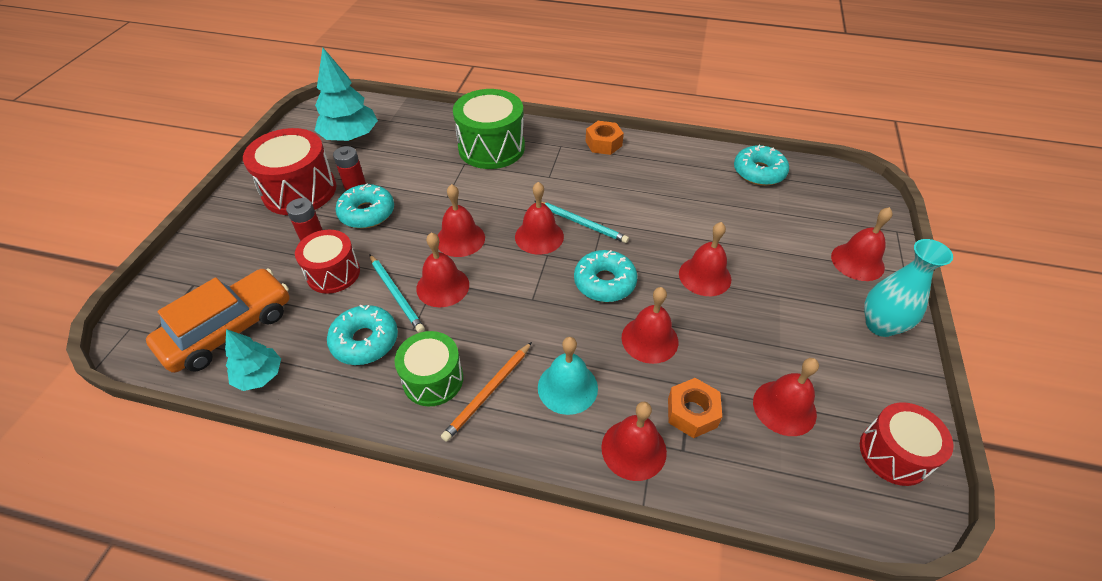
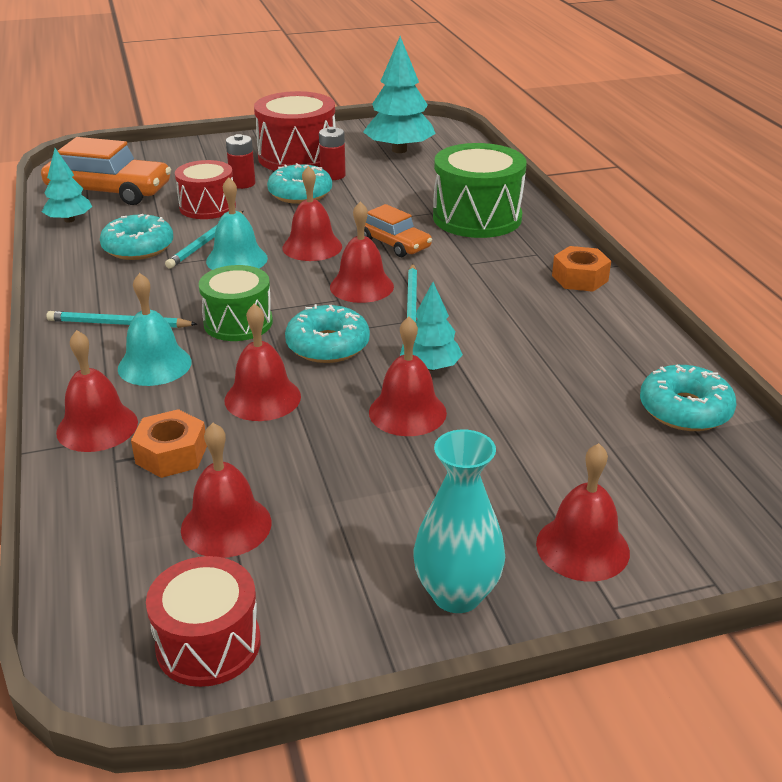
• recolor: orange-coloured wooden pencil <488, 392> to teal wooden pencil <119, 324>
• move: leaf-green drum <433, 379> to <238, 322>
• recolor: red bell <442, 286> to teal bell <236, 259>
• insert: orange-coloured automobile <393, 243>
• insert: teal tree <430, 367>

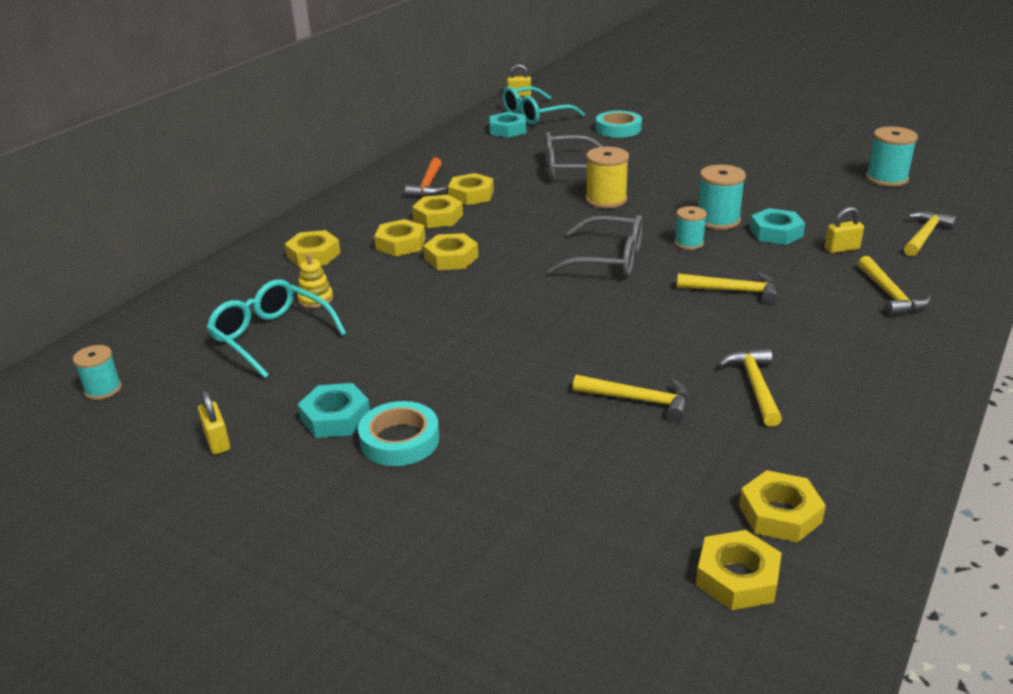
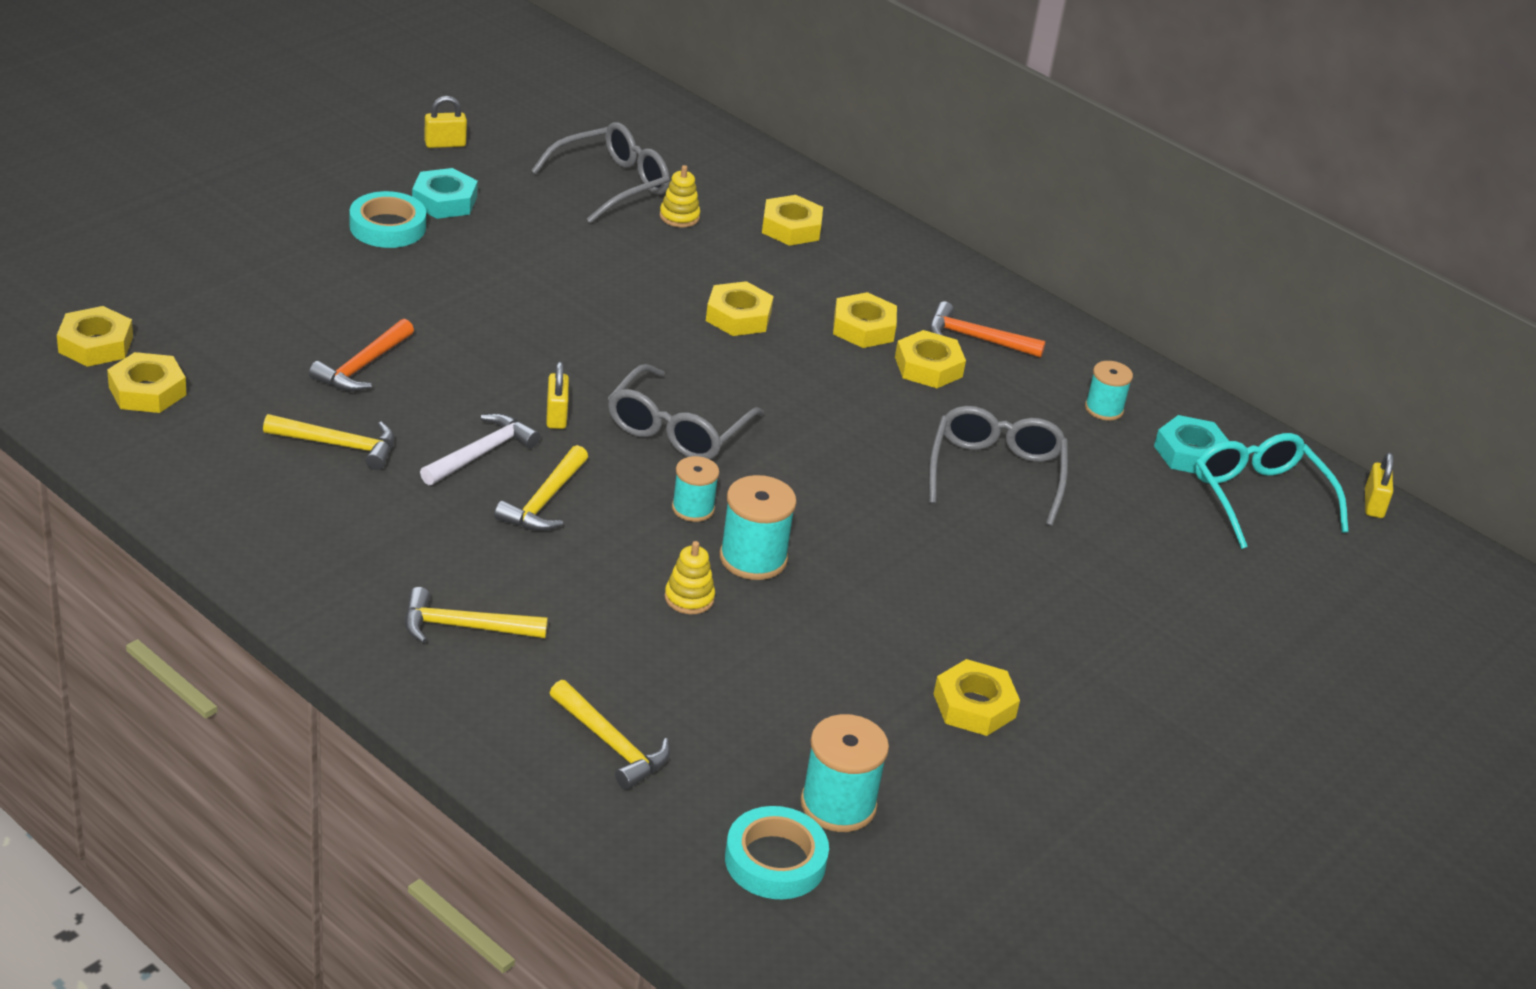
• recolor: golden carpenter's hammer <638, 400> to orange-coloured carpenter's hammer <363, 366>
• insert: snow-white carpenter's hammer <481, 453>
• recolor: teal glasses <271, 336> to ash-grey glasses <612, 184>
• move: golden small lock <841, 249> to <556, 416>
• replace: teal nut <776, 232> to golden stacking toy <689, 598>
• move: teal roll of tape <618, 129> to <775, 860>
• move: golden nut <400, 244> to <974, 705>
• move: teal spool <103, 389> to <1104, 409>
• delete: golden spool <606, 200>

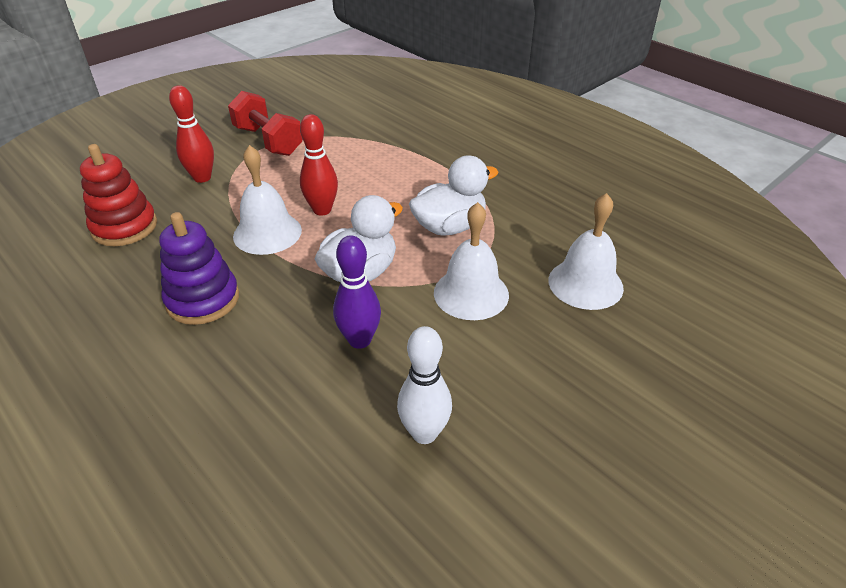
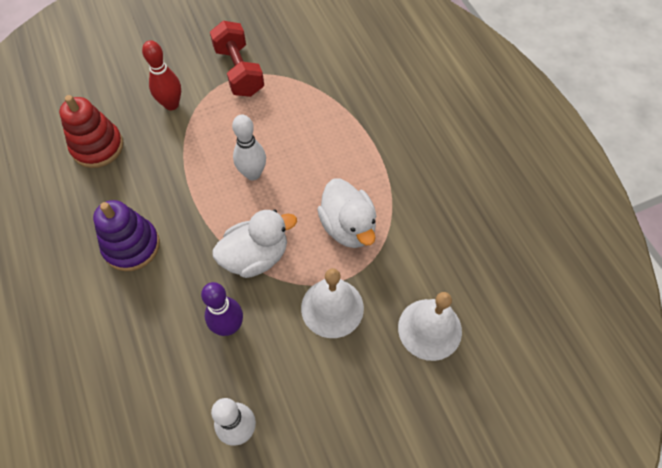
• recolor: red skittle <322, 210> to snow-white skittle <253, 174>
• rotate: snow-white duck <449, 227> = <348, 227> 75 degrees clockwise
• delete: snow-white bell <267, 233>

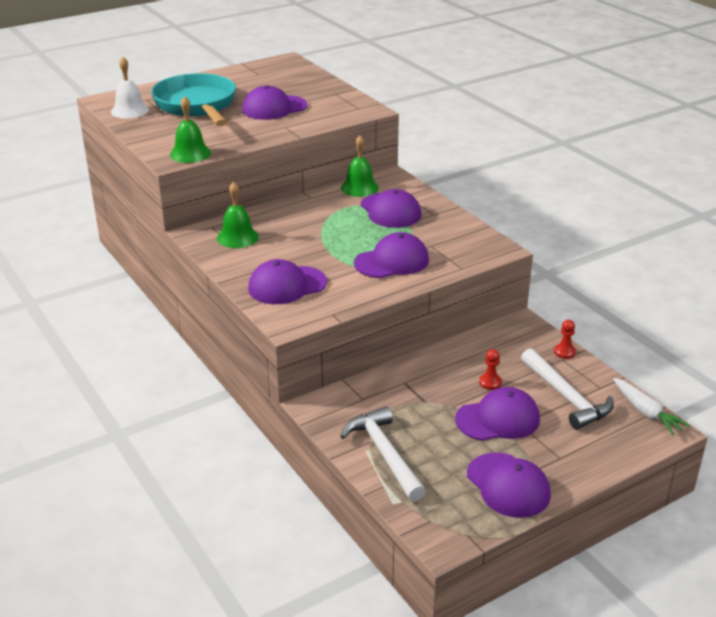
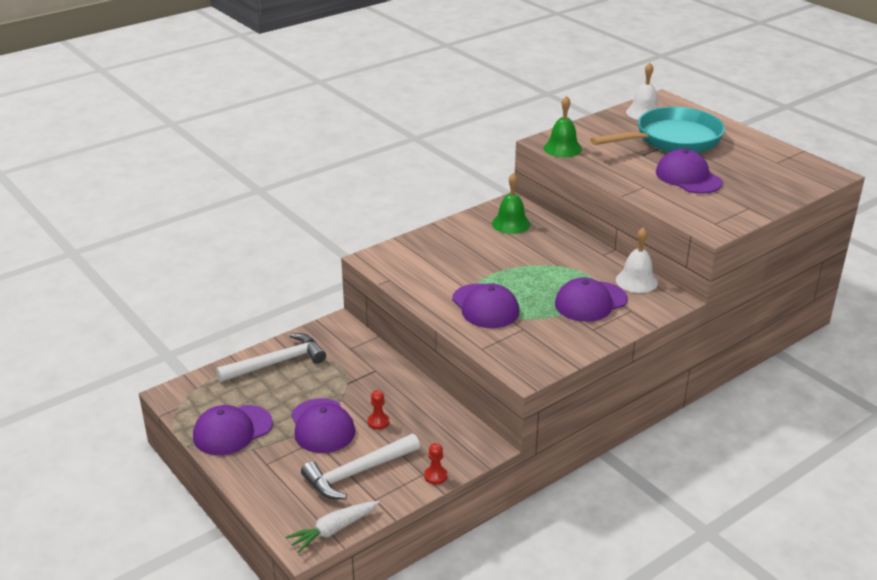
• recolor: leaf-green bell <359, 187> to snow-white bell <636, 281>
• delete: purple baseball cap <287, 285>

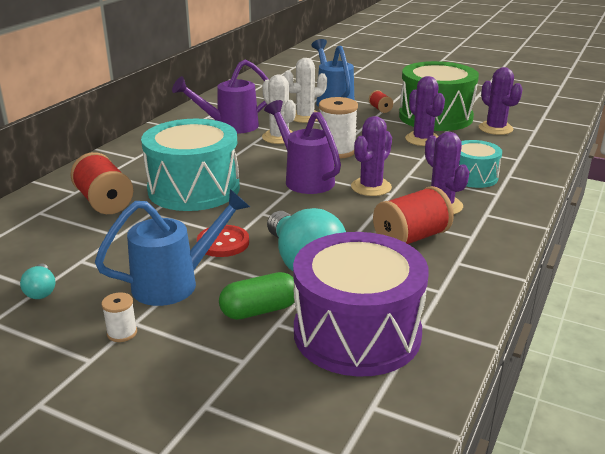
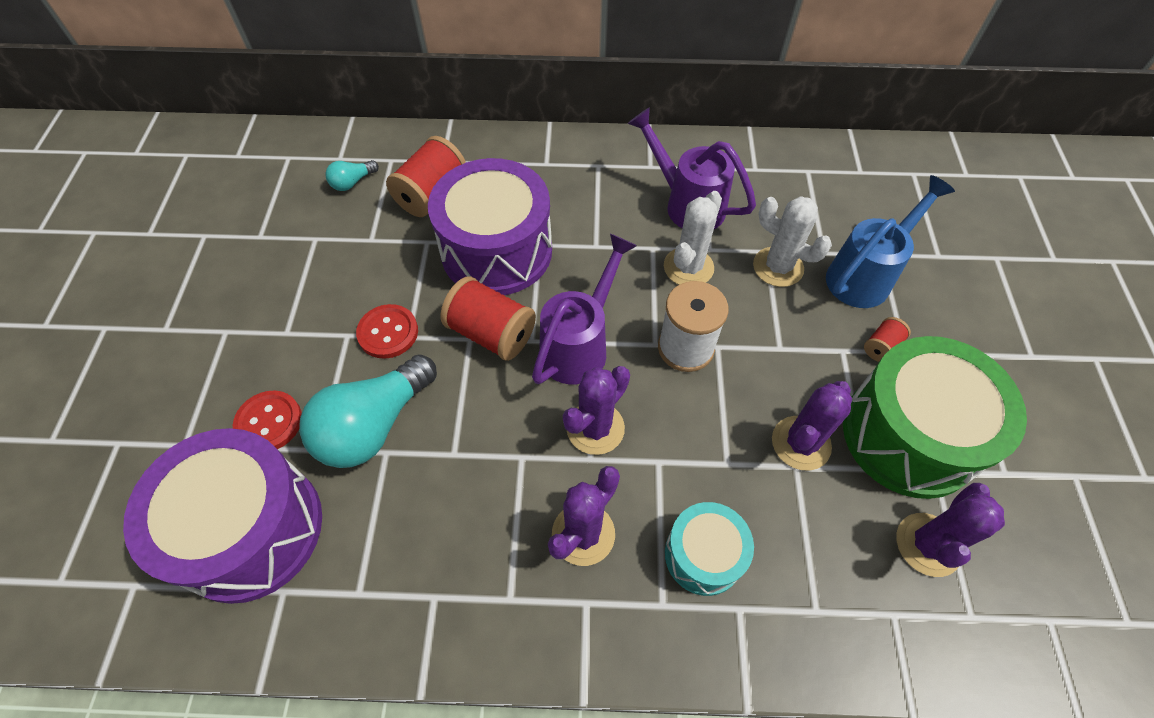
• replace: leaf-green pill <259, 310> to red sewing button <269, 422>
• move: teal lightbulb <41, 291> to <352, 182>
• recolor: teal drum <194, 189> to purple drum <496, 251>
• move: red spool <411, 238> to <491, 333>
• rotate: purple prickly plant <371, 187> = <595, 428> 60 degrees counterclockwise
• delete: cobalt watering pot <176, 283>
• delete: snow-white spool <122, 333>

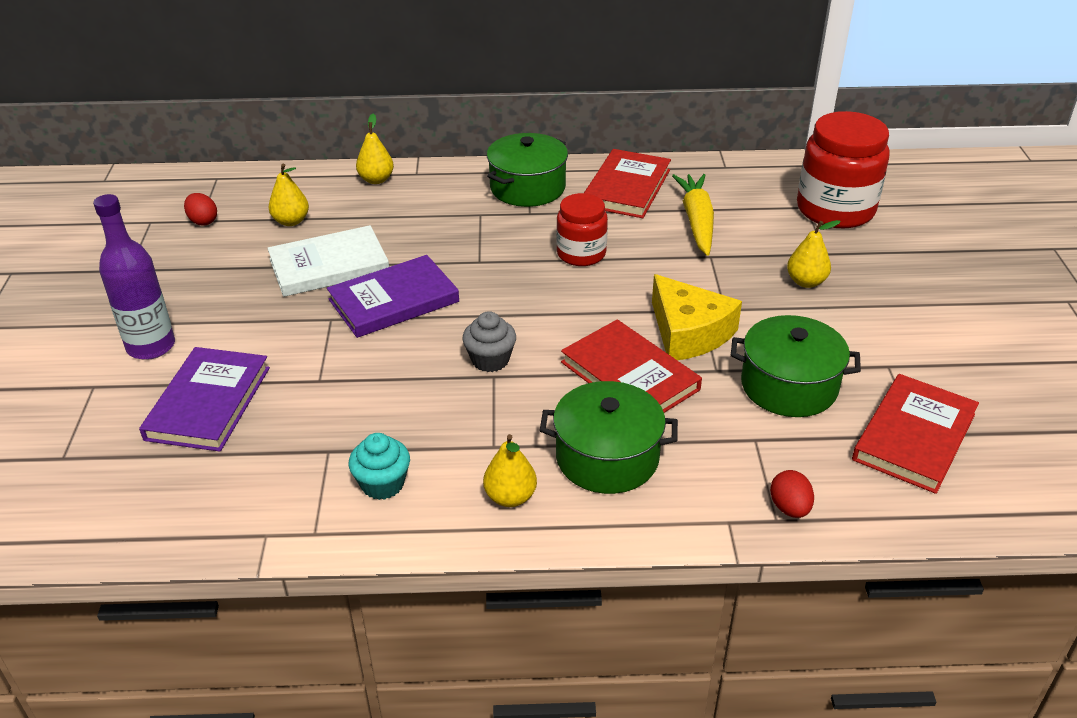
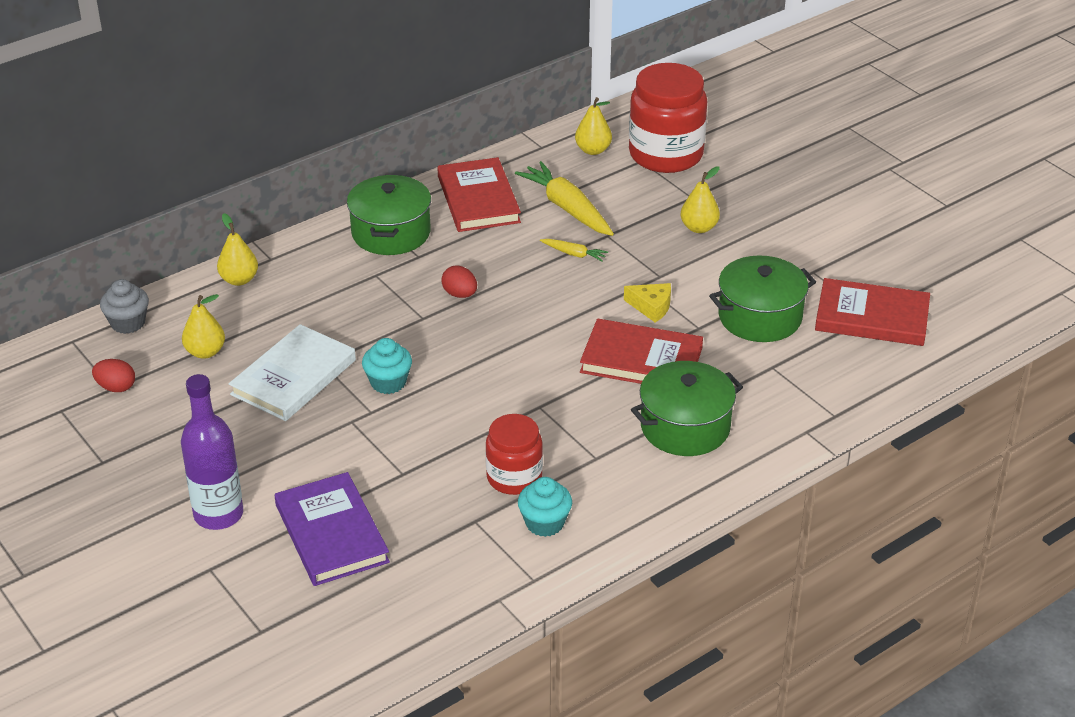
• move: ash-grey muffin <490, 360> to <128, 323>
• replace: purple hardcover <393, 301> to teal muffin <388, 382>
• move: red egg shape <789, 508> to <460, 294>
• move: red jar <581, 254> to <514, 477>
• insert: golden carrot <574, 254>
• move: golden pear fruit <510, 497> to <593, 150>
• resize: golden cheese <688, 332> = <651, 307> x0.54
• rotate: red hardcover <914, 437> = <872, 317> 75 degrees counterclockwise

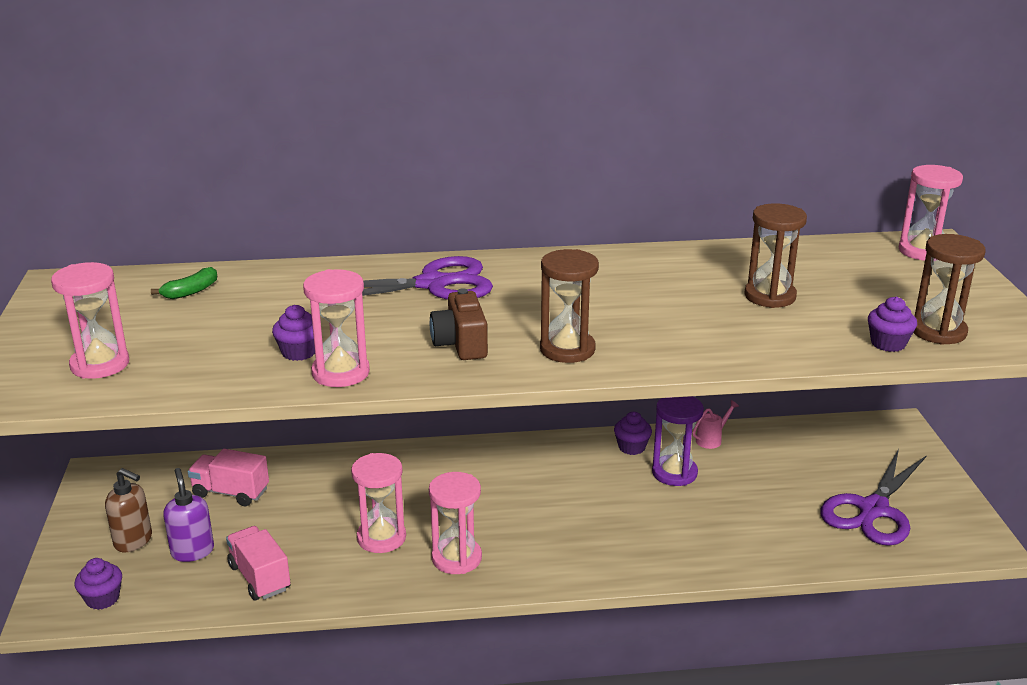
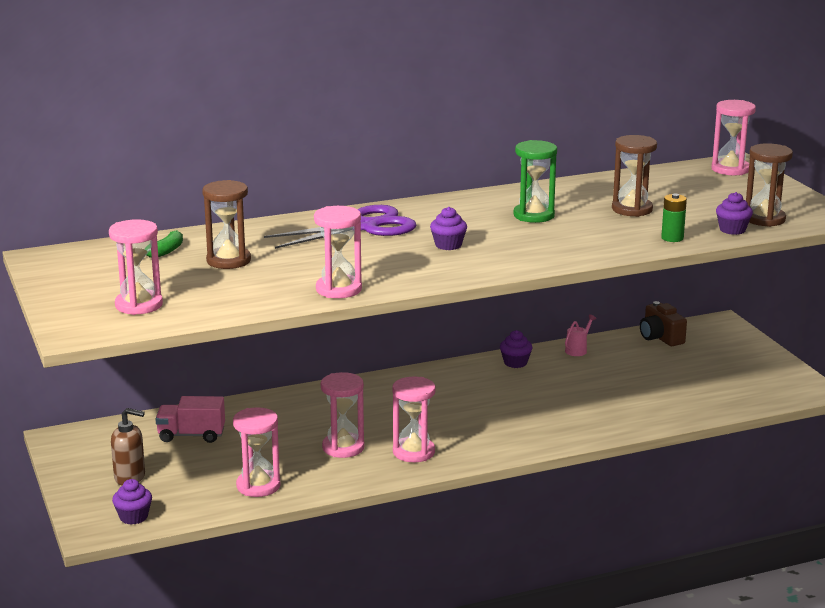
• move: brown sandglass <567, 349> to <228, 261>
• replace: pink lorry <259, 577> to pink sandglass <258, 486>
• move: purple muffin <299, 352> to <448, 245>
• insert: leaf-green sandglass <534, 215>
• move: brown camera <461, 344> to <660, 337>
• insert: leaf-green battery <672, 238>
• delete: purple soap pump <192, 551>
• delete: purple sandglass <674, 473>
• delete: purple shears <873, 510>

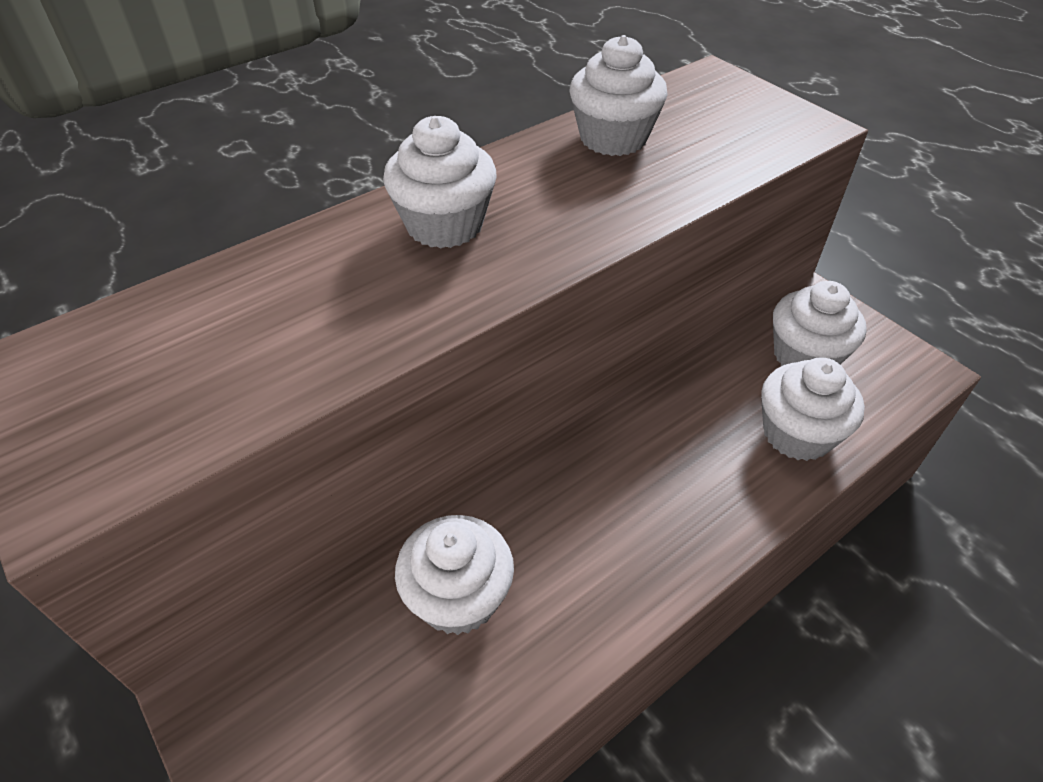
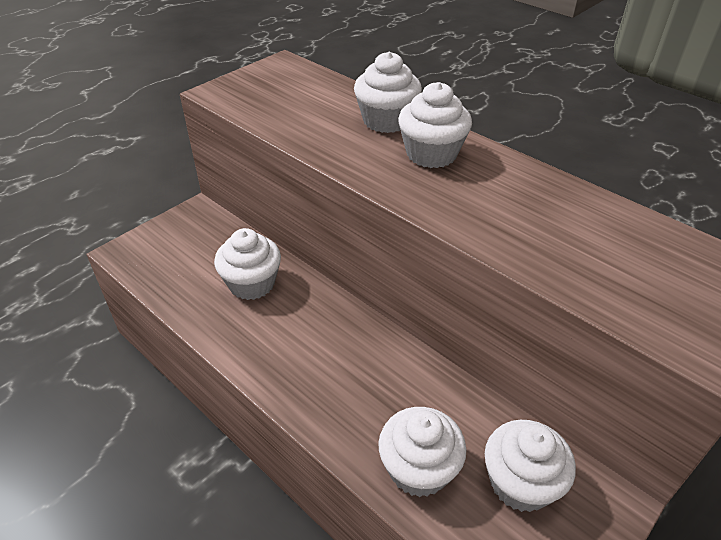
• move: snow-white muffin <613, 138> to <386, 121>

